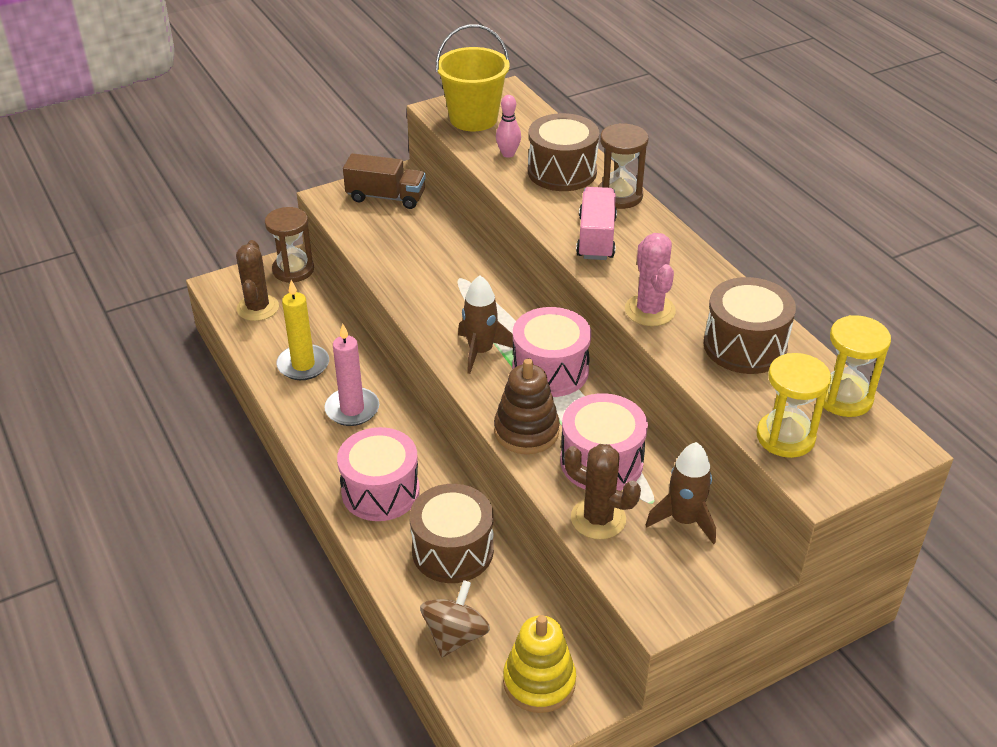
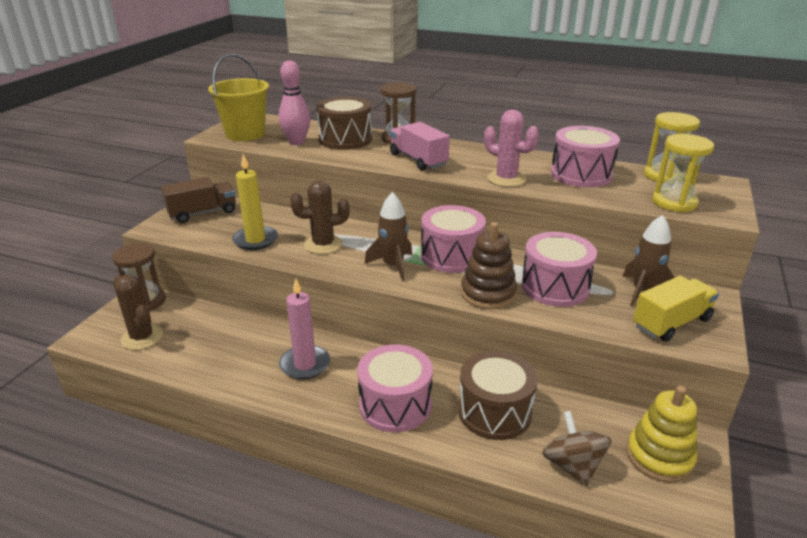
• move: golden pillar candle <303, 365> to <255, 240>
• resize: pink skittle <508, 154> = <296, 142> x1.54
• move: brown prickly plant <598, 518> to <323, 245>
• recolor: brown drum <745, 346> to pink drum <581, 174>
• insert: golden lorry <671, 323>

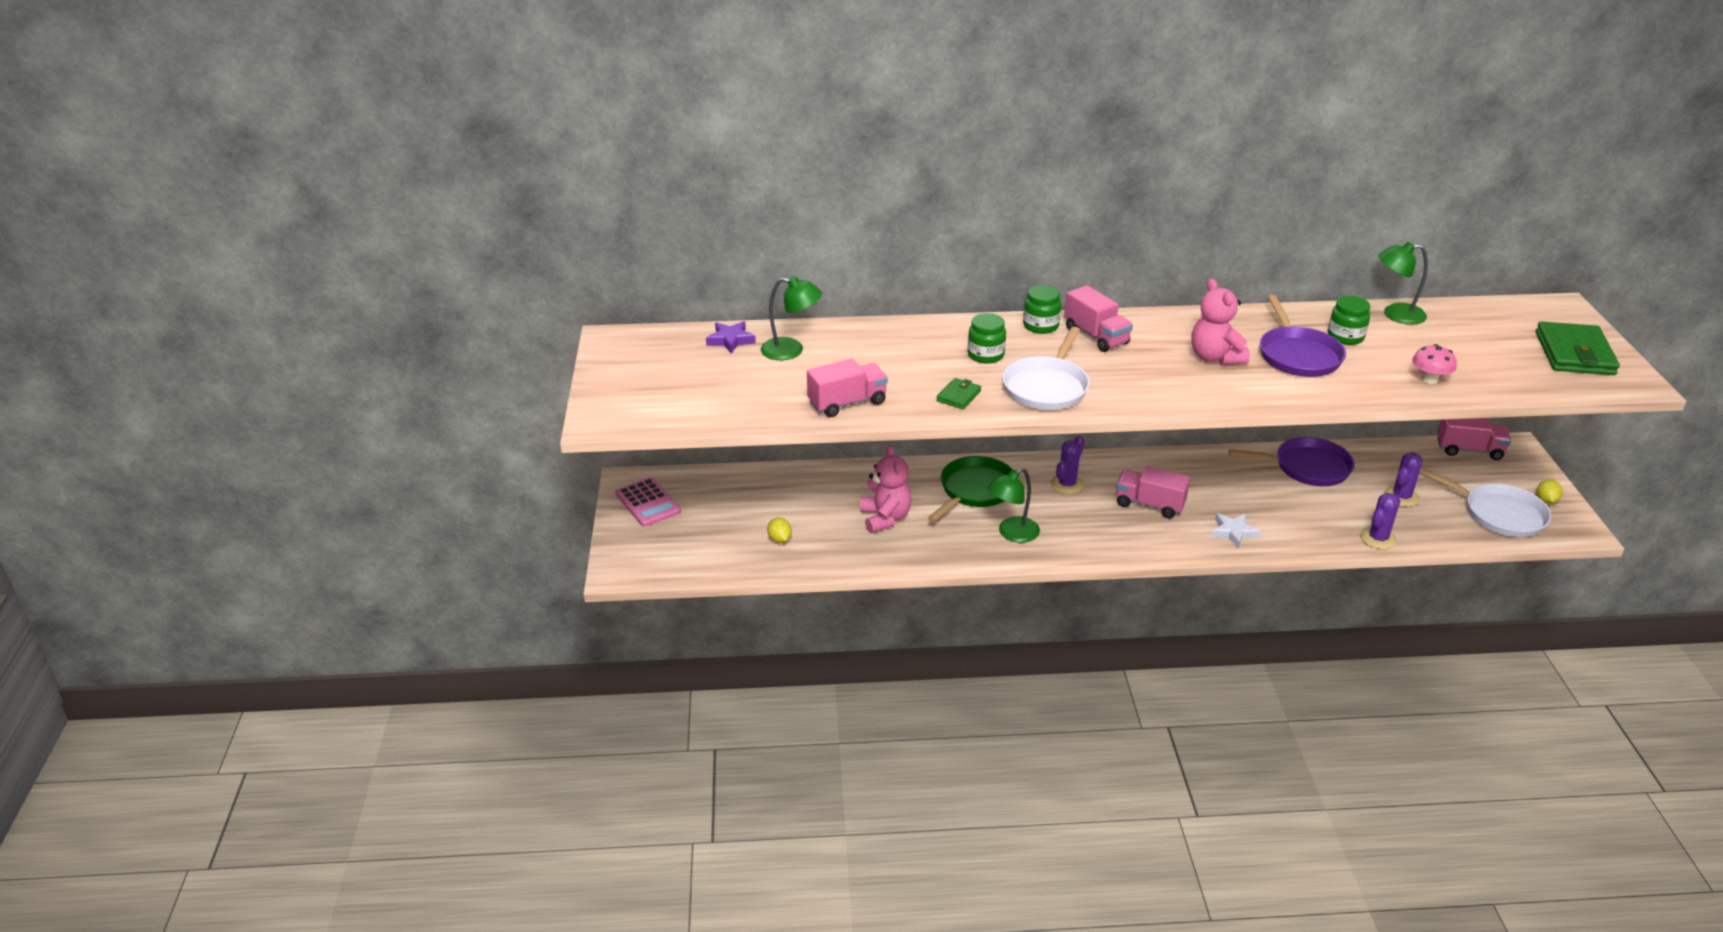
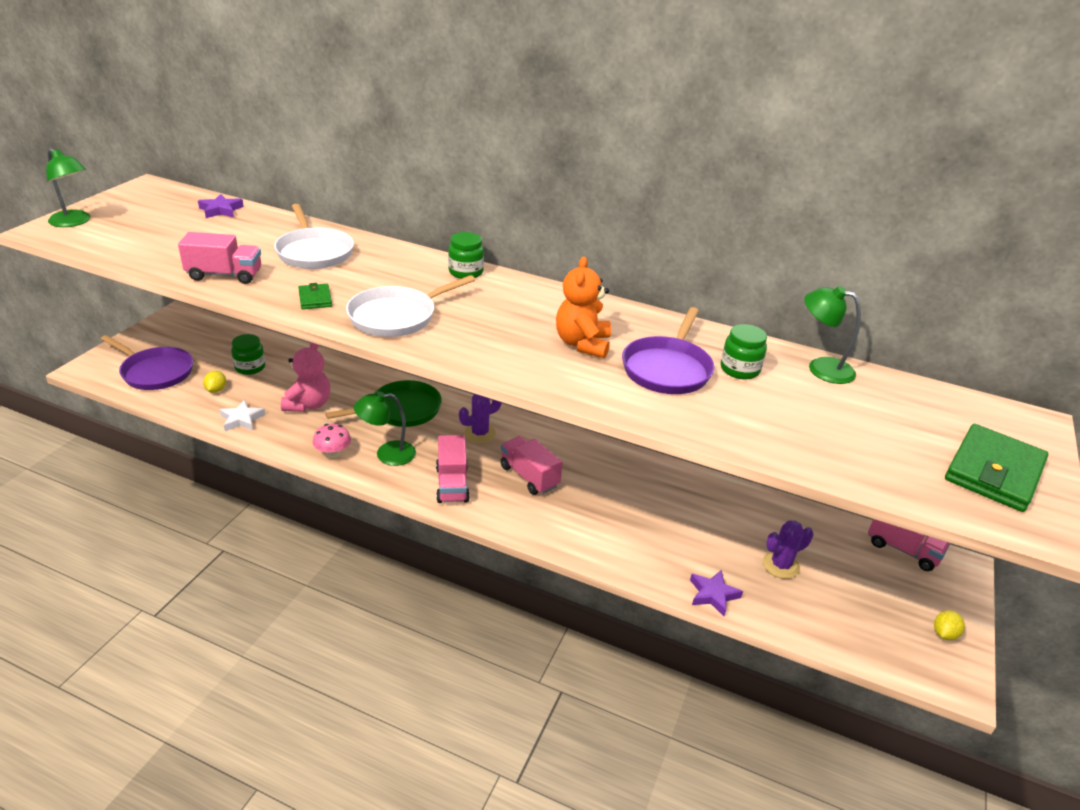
• move: leaf-green reading lamp <791, 350> to <74, 222>
• move: purple pan <1307, 467> to <155, 372>
• move: snow-white star shape <1233, 532> to <242, 419>
• move: leaf-green jar <986, 355> to <250, 367>
• move: snow-white pan <1499, 514> to <314, 252>
• rotate: leaf-green card wallet <958, 396> = <315, 299> 75 degrees counterclockwise
• move: pink fungus <1429, 379> to <333, 453>
• move: pink lorry <1096, 336> to <452, 484>
• recolor: pink stuffed bear <1215, 357> to orange-coloured stuffed bear <582, 344>
• replace: purple prickly plant <1378, 538> to purple star shape <713, 595>
• delete: pink calculator <648, 503>

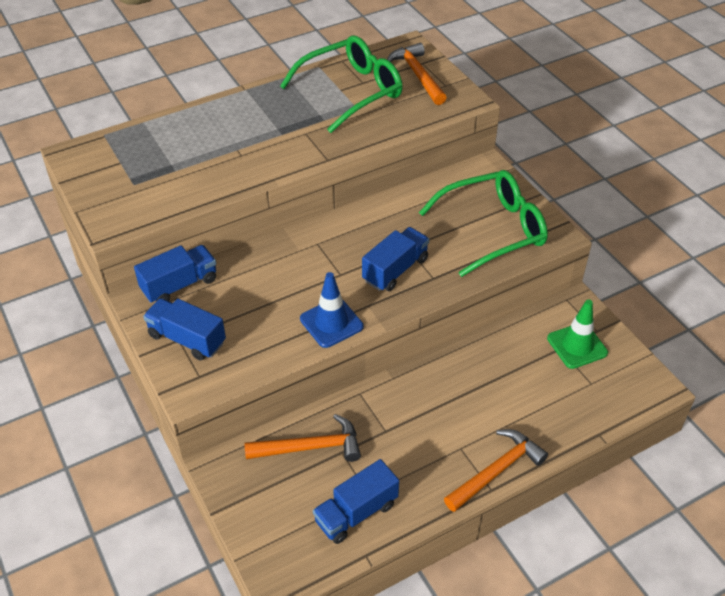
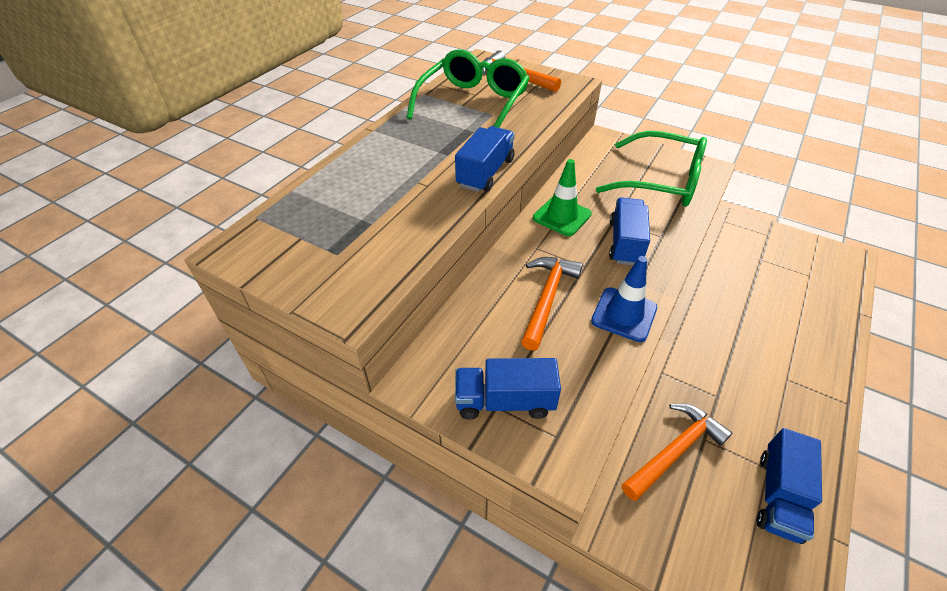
• move: cobalt lorry <179, 285> to <485, 173>
• move: orange-coloured carpenter's hammer <497, 471> to <547, 298>
• move: leaf-green safety cone <577, 346> to <562, 216>
• rotate: leaf-green glasses <493, 230> = <661, 181> 75 degrees clockwise

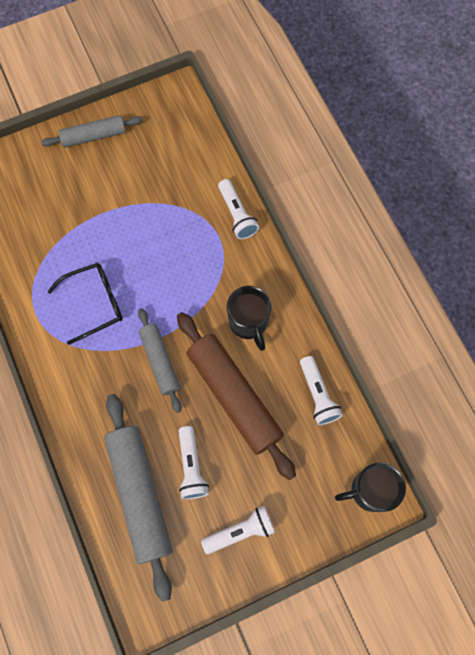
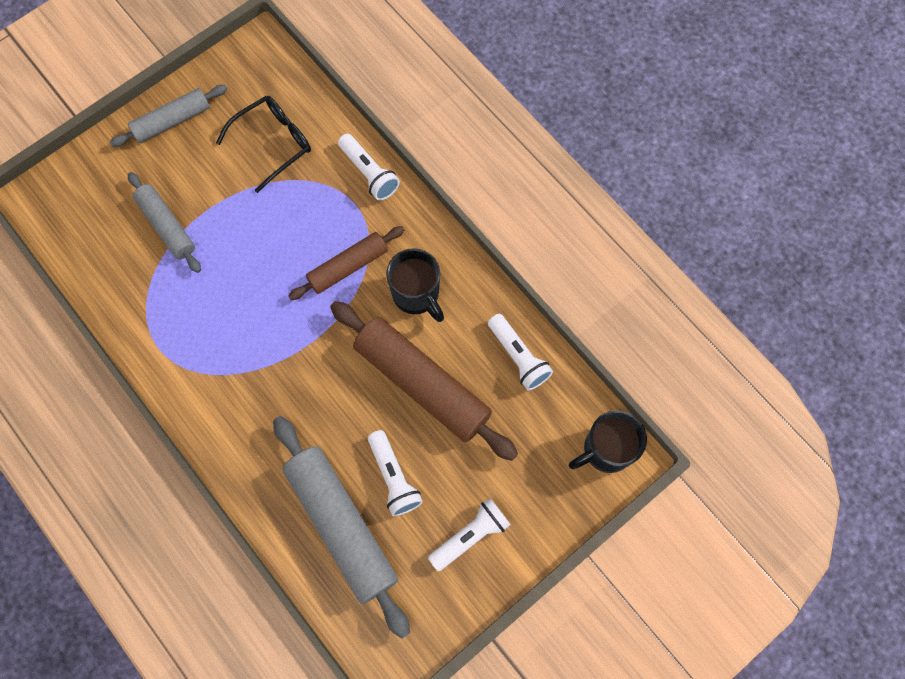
• move: ash-grey pastry roller <160, 361> to <167, 226>
• move: ebony glasses <94, 303> to <273, 143>
• insert: brown pastry roller <348, 266>

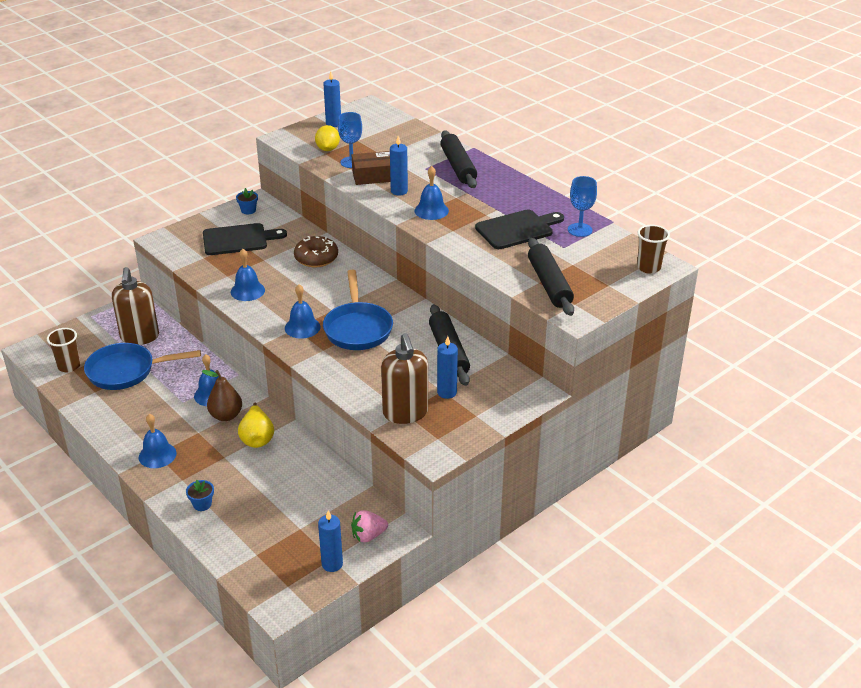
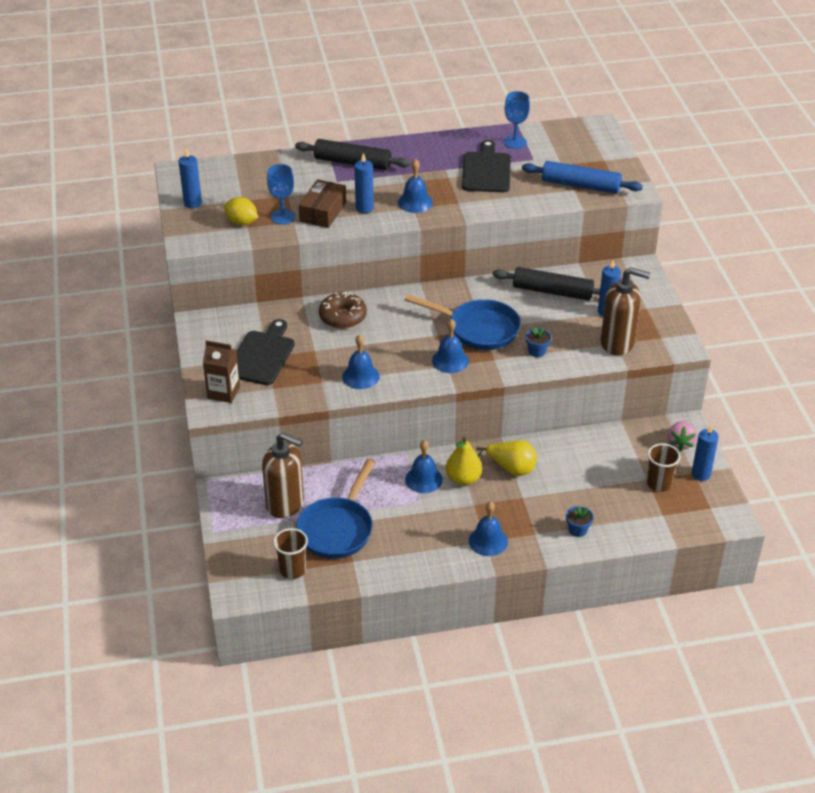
• insert: brown milk carton <223, 392>
• recolor: brown pear fruit <226, 416> to golden pear fruit <463, 479>
• recolor: ebony pastry roller <549, 284> to cobalt pastry roller <580, 185>
• move: cobalt potted plant <248, 210> to <537, 351>
• move: brown beaker <648, 267> to <659, 484>

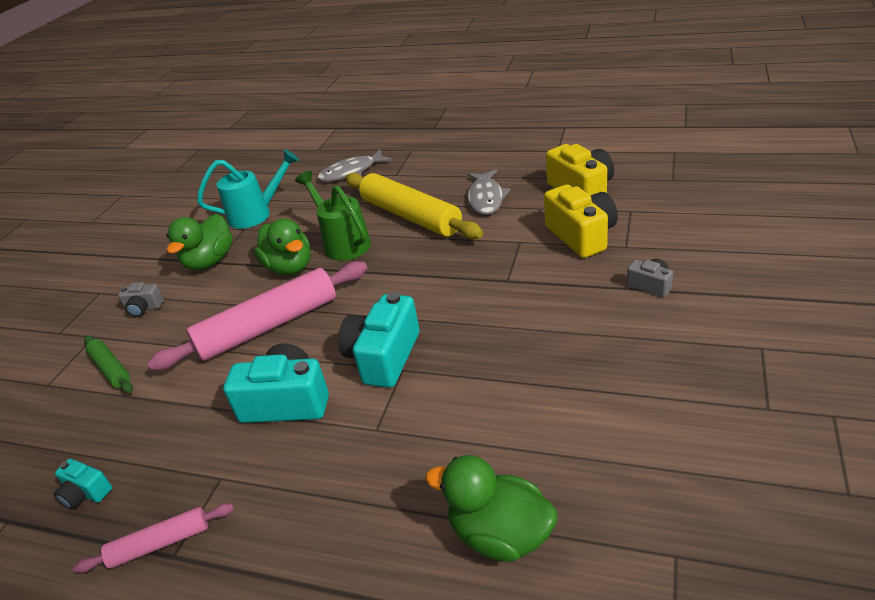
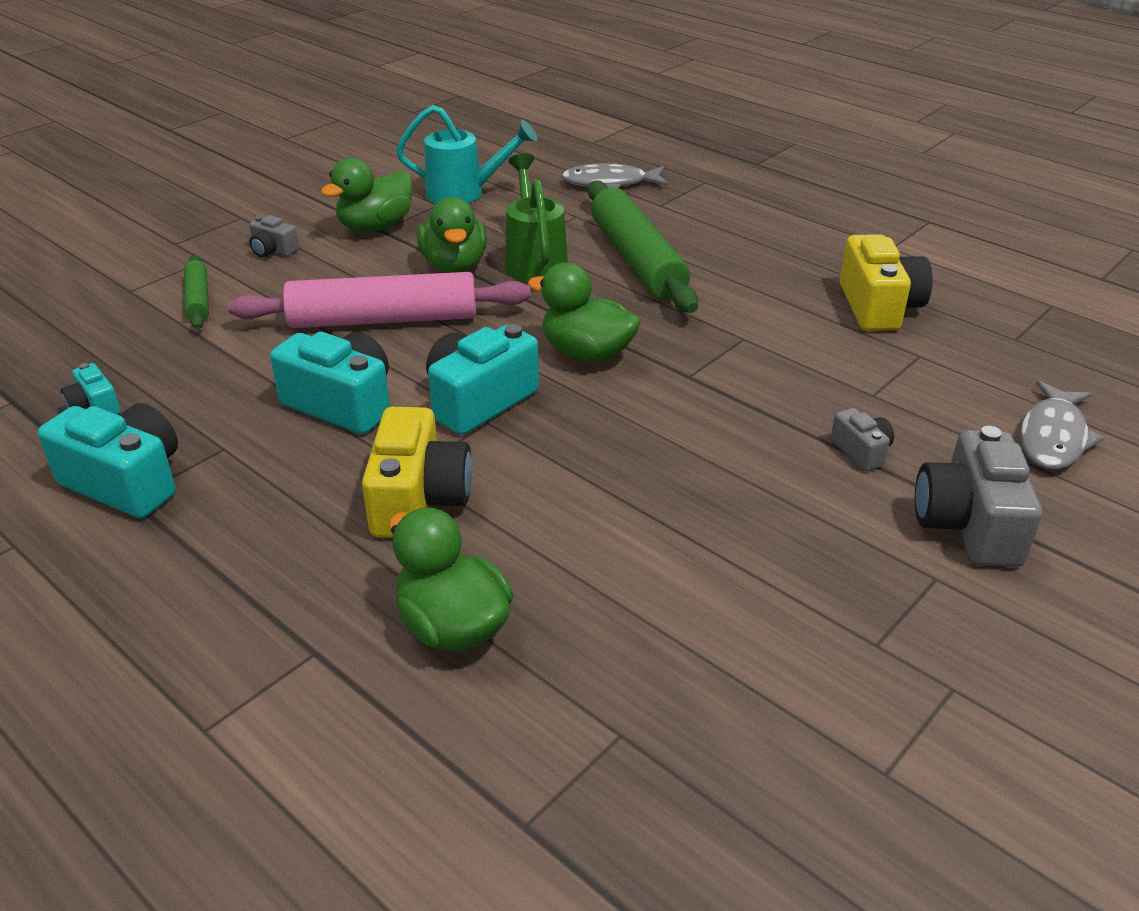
• replace: pink pastry roller <160, 543> to teal camera <126, 482>
• move: golden camera <581, 236> to <418, 499>
• insert: leaf-green duck <586, 353>
• recolor: golden pastry roller <410, 216> to leaf-green pastry roller <637, 260>
• insert: ash-grey camera <968, 524>
• move: ash-grey fish <486, 198> to <1053, 437>

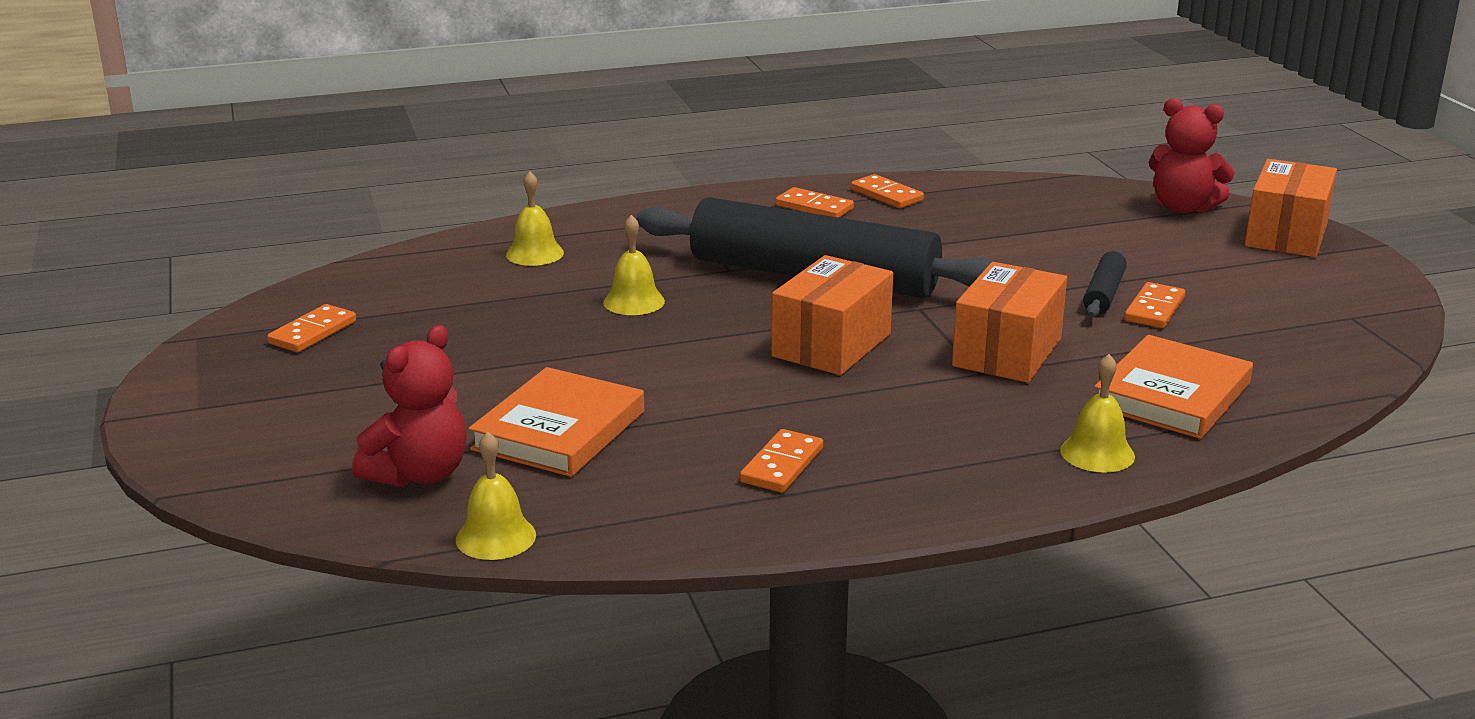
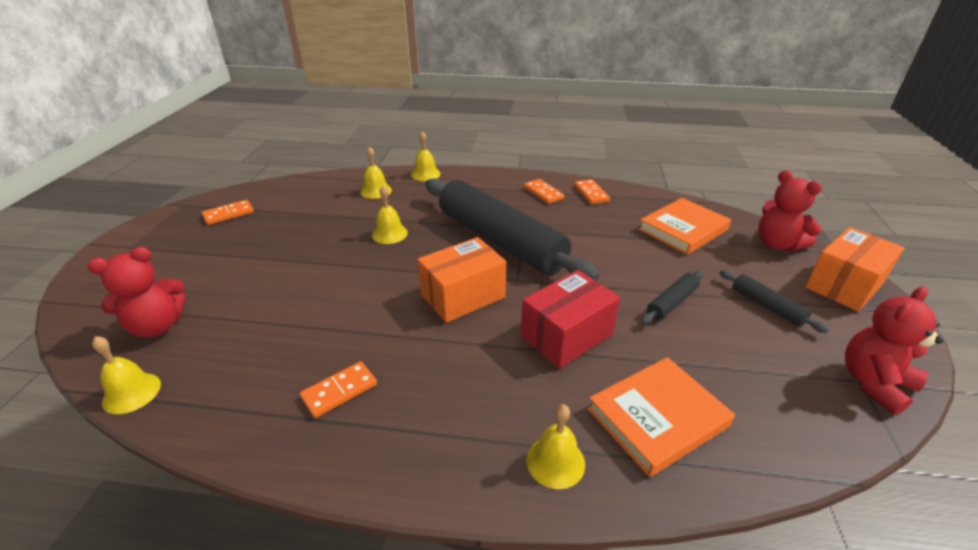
• insert: golden bell <425, 174>
• recolor: orange-coloured package <1007, 352> to red package <566, 336>
• move: orange-coloured hardcover <559, 430> to <683, 230>
• insert: ebony pastry roller <766, 306>
• insert: red stuffed bear <873, 383>
• delete: orange-coloured domino <1154, 309>

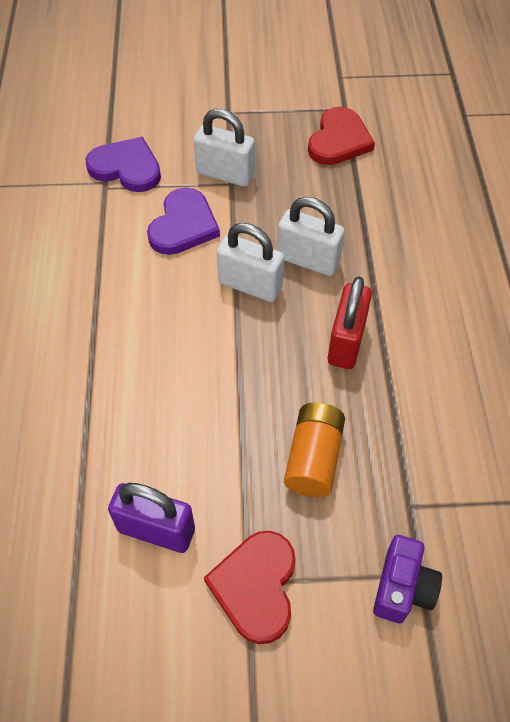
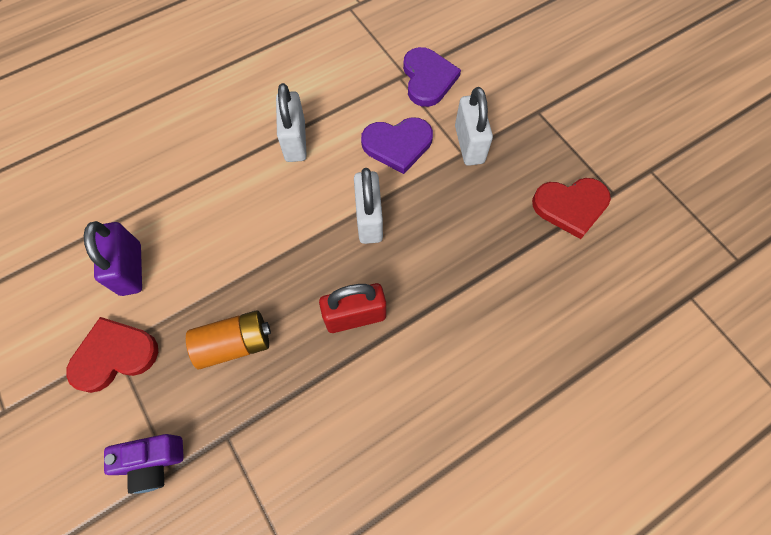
• move: snow-white small lock <308, 260> to <295, 141>

